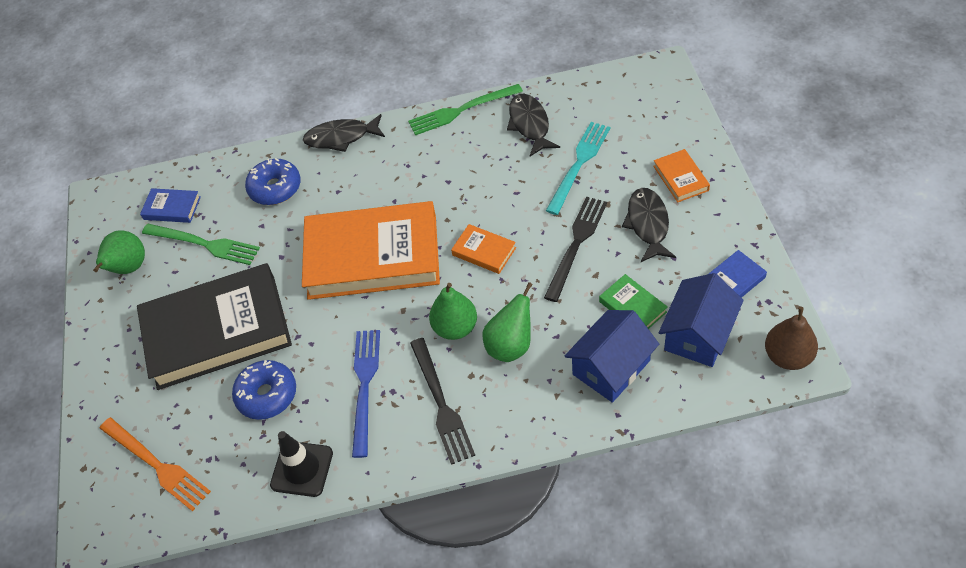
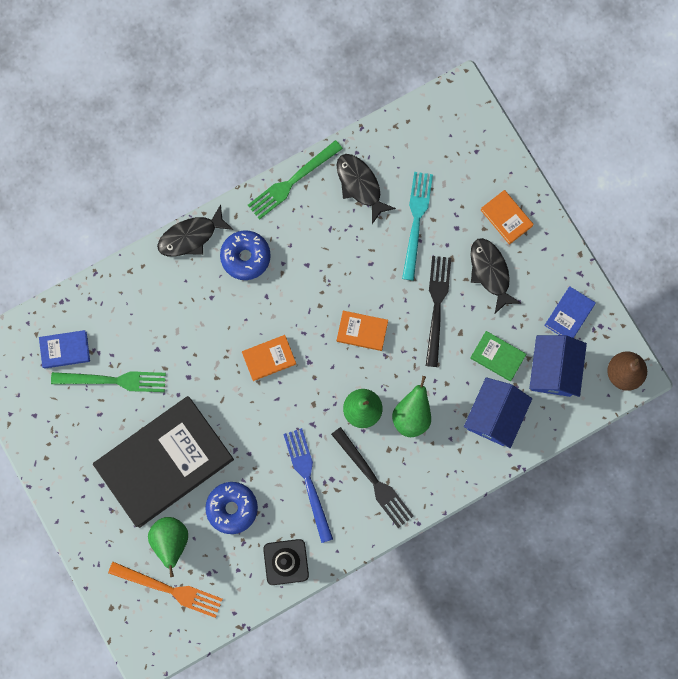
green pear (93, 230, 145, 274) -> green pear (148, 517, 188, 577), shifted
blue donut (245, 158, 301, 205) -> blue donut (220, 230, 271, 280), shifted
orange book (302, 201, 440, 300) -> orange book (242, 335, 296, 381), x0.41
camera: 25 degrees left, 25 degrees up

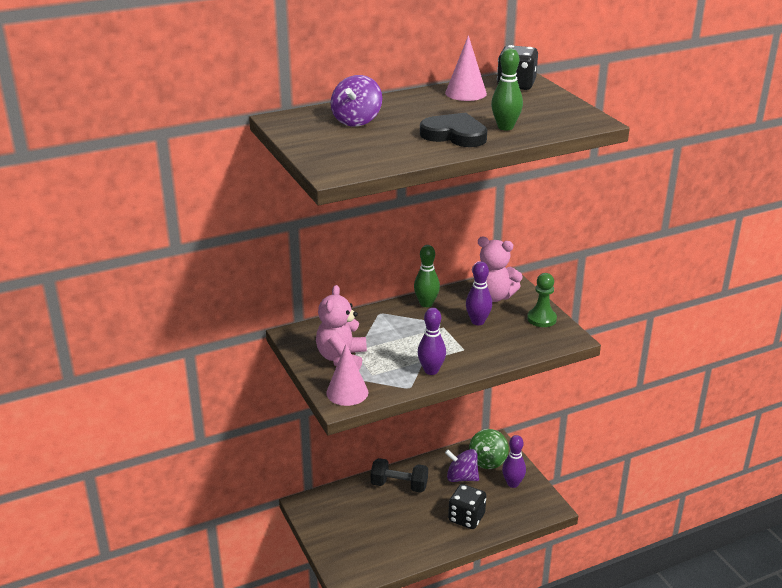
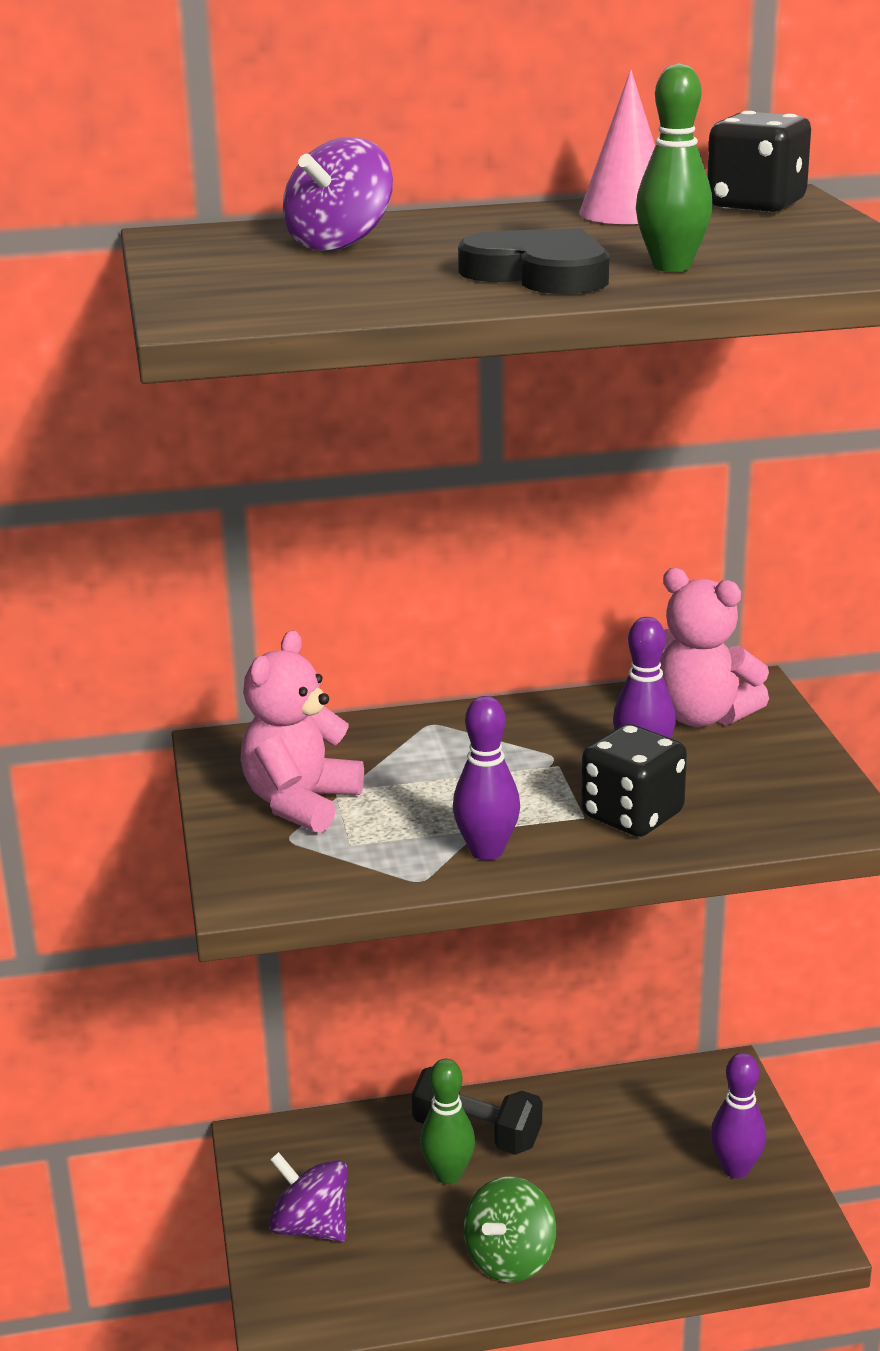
purple spinning top (445, 449, 479, 482) -> purple spinning top (269, 1152, 348, 1242), shifted
green bowling pin (414, 245, 440, 307) -> green bowling pin (420, 1059, 475, 1184), shifted
green spinning top (469, 429, 509, 469) -> green spinning top (463, 1177, 556, 1282), shifted
black dice (448, 484, 486, 529) -> black dice (581, 724, 687, 837), shifted
pink cone (326, 344, 368, 406) -> none
green pawn (527, 273, 557, 327) -> none
camera: 15 degrees right, 5 degrees down

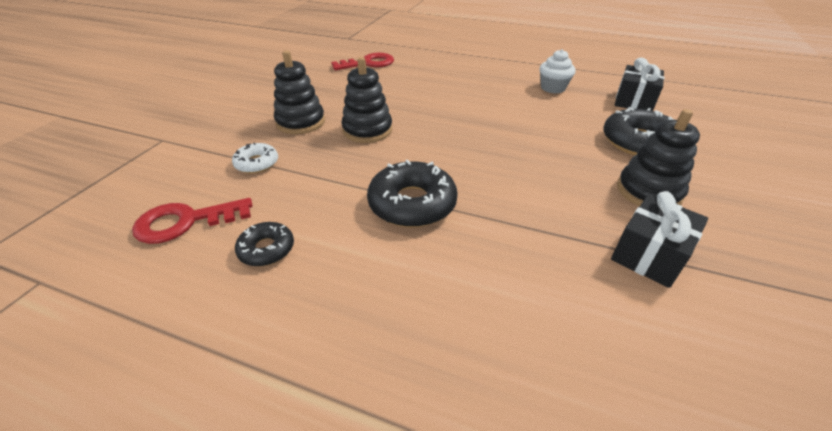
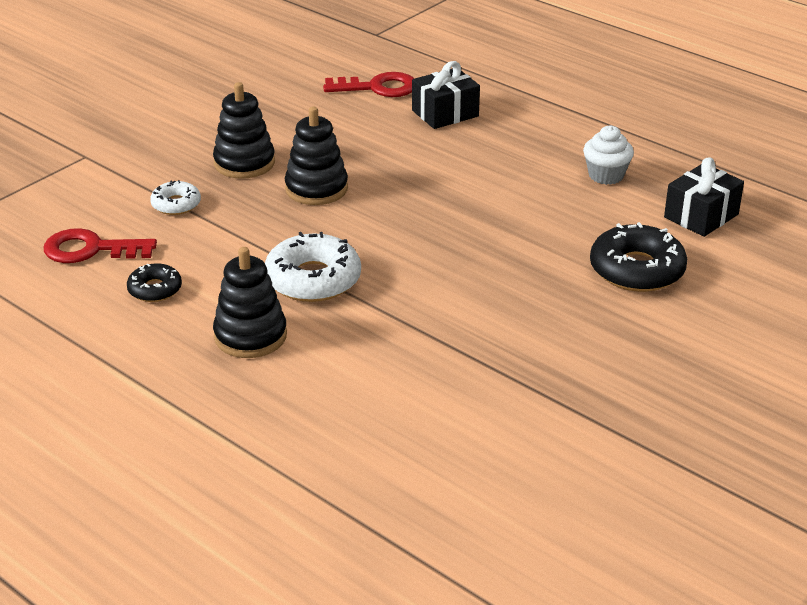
black stacking toy (617, 109, 700, 206) -> black stacking toy (213, 247, 287, 358), shifted
black donut (367, 160, 458, 227) -> white donut (265, 232, 361, 302)
black gift (611, 191, 708, 288) -> black gift (412, 61, 480, 129), shifted
camera: 20 degrees right, 5 degrees down

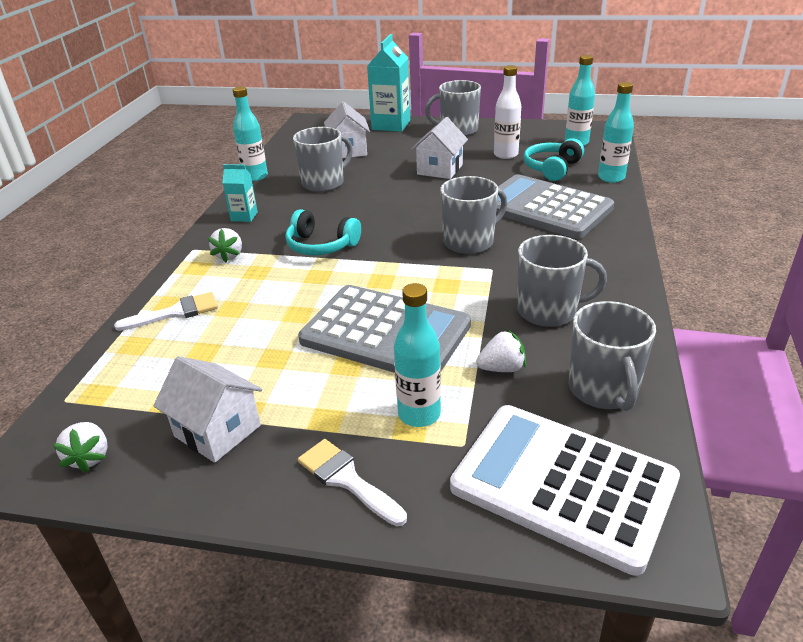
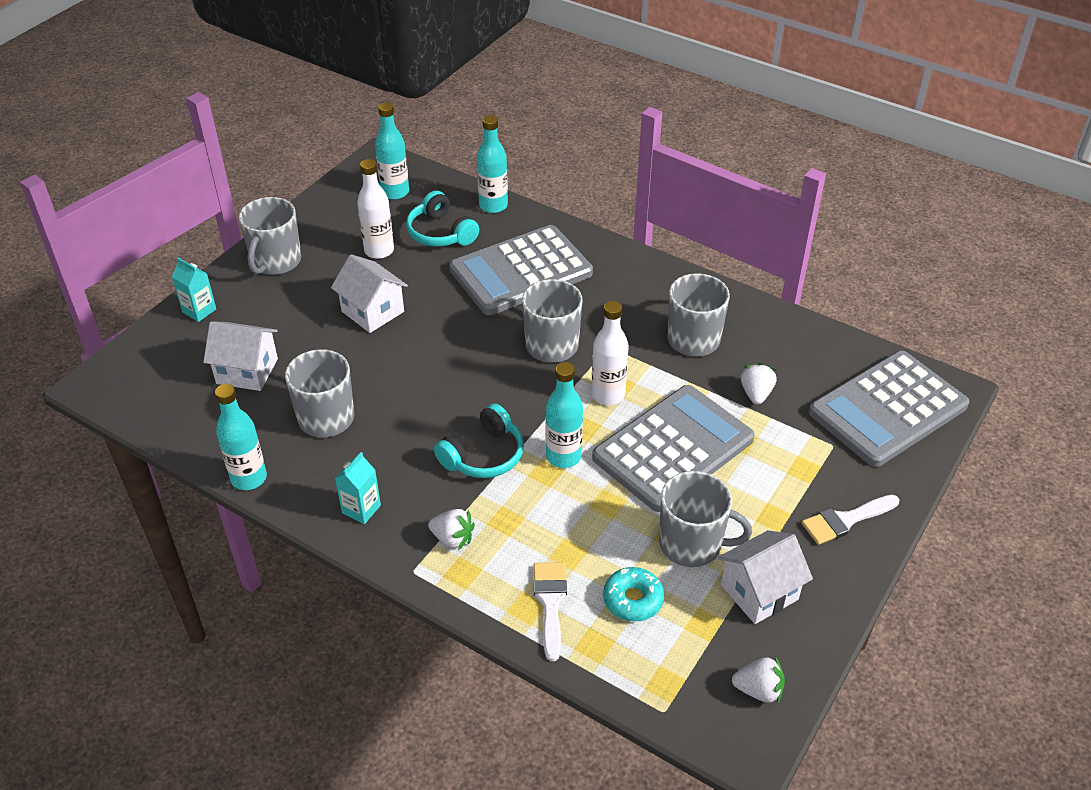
turquoise carton (367, 34, 410, 132) -> turquoise carton (172, 258, 216, 322), x0.52
turquoise bottle (394, 283, 441, 427) -> turquoise bottle (546, 362, 583, 468), shifted
none -> white bottle (591, 301, 629, 405)
none -> turquoise donut (603, 567, 664, 622)
grey mug (569, 301, 656, 411) -> grey mug (659, 471, 752, 567), shifted
white calculator (450, 405, 680, 576) -> grey calculator (809, 351, 969, 467)
camera: 70 degrees left, 10 degrees up

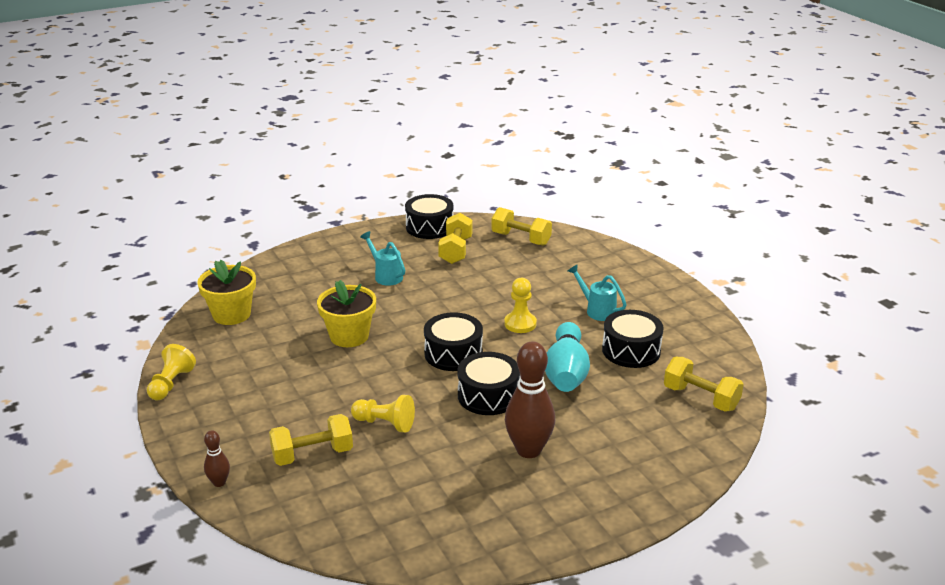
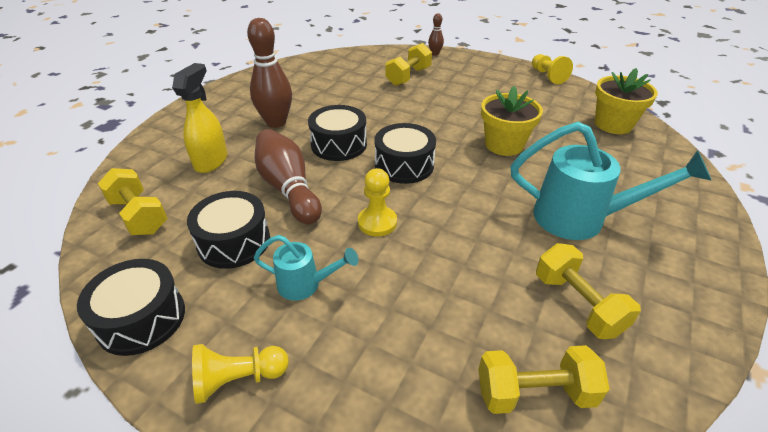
black drum (405, 194, 453, 239) -> black drum (77, 259, 185, 356), shifted
yellow dumbbell (664, 357, 744, 412) -> yellow dumbbell (98, 168, 168, 235), 45 degrees clockwise
none -> yellow spray bottle (172, 63, 228, 173)
yellow pawn (351, 395, 415, 433) -> yellow pawn (192, 344, 289, 404), shifted
turquoise bowling pin (545, 322, 590, 392) -> brown bowling pin (255, 129, 322, 224)
turquoise watering can (360, 231, 405, 286) -> turquoise watering can (511, 122, 712, 240), x1.85
camera: 145 degrees right, 10 degrees up

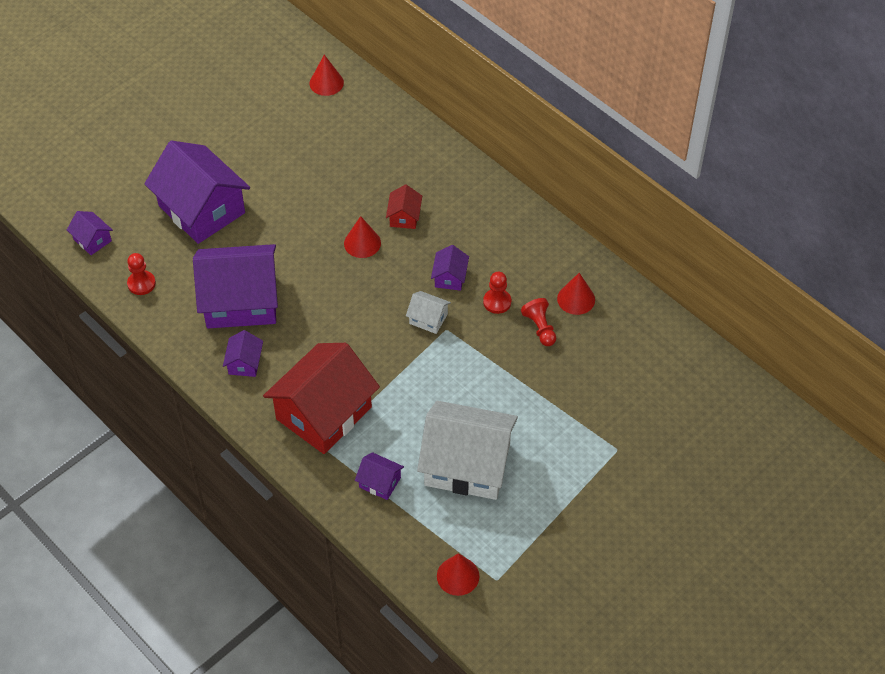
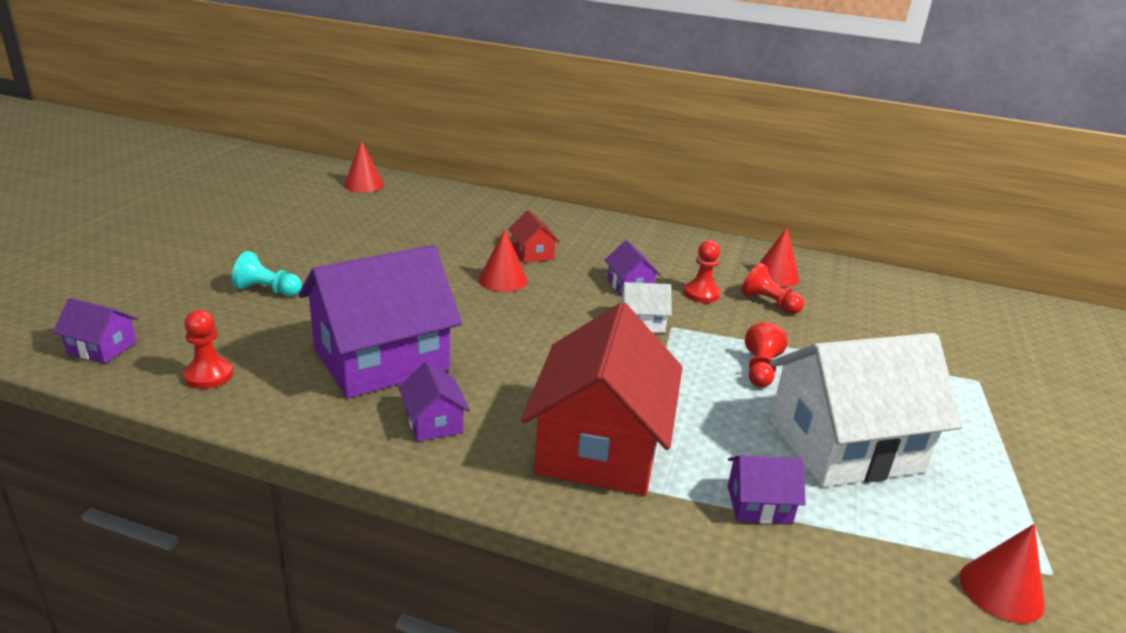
purple house (144, 141, 250, 244) -> turquoise pawn (232, 251, 302, 296)
none -> red pawn (745, 323, 787, 387)
camera: 30 degrees left, 25 degrees down

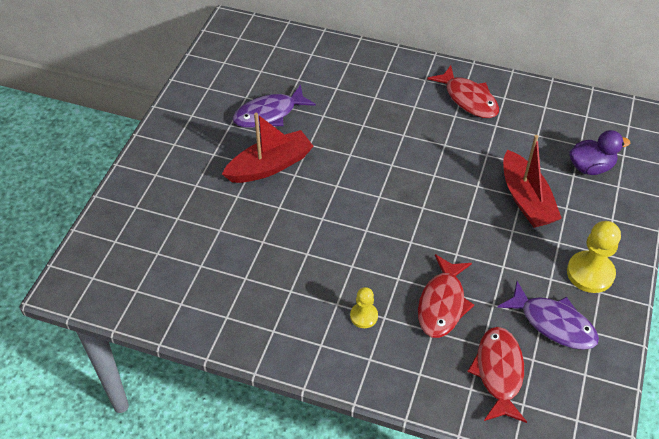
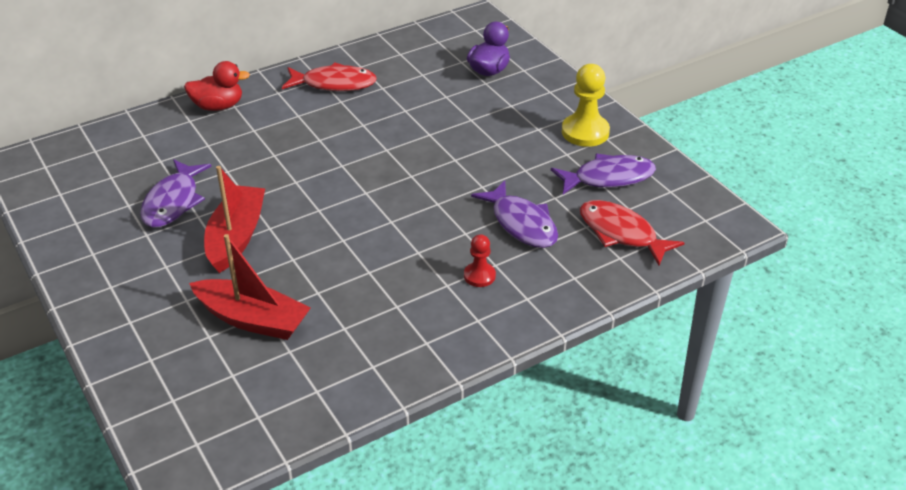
none -> red duck (184, 61, 250, 111)
red boat (503, 135, 562, 228) -> red boat (189, 234, 311, 340), shifted
yellow pawn (350, 287, 378, 328) -> red pawn (464, 234, 496, 287)
red fish (418, 254, 474, 338) -> purple fish (471, 181, 558, 248)
camera: 50 degrees left, 10 degrees down

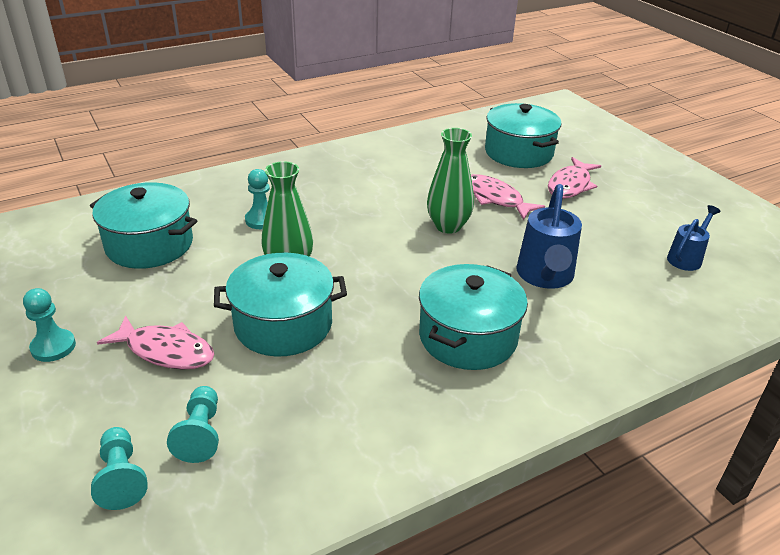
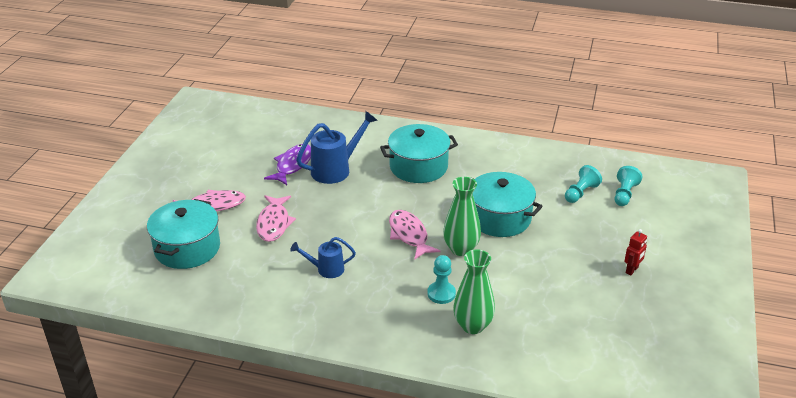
none -> purple fish (264, 144, 311, 185)
blue watering can (667, 205, 721, 271) -> blue watering can (290, 237, 356, 278), shifted
pink fish (97, 315, 215, 370) -> pink fish (389, 210, 440, 260), shifted
green vase (427, 128, 474, 234) -> green vase (453, 249, 495, 334), shifted
turquoise pawn (23, 288, 76, 362) -> red robot (624, 229, 647, 275)
turquoise pot (90, 182, 197, 269) -> none
camera: 135 degrees left, 0 degrees up

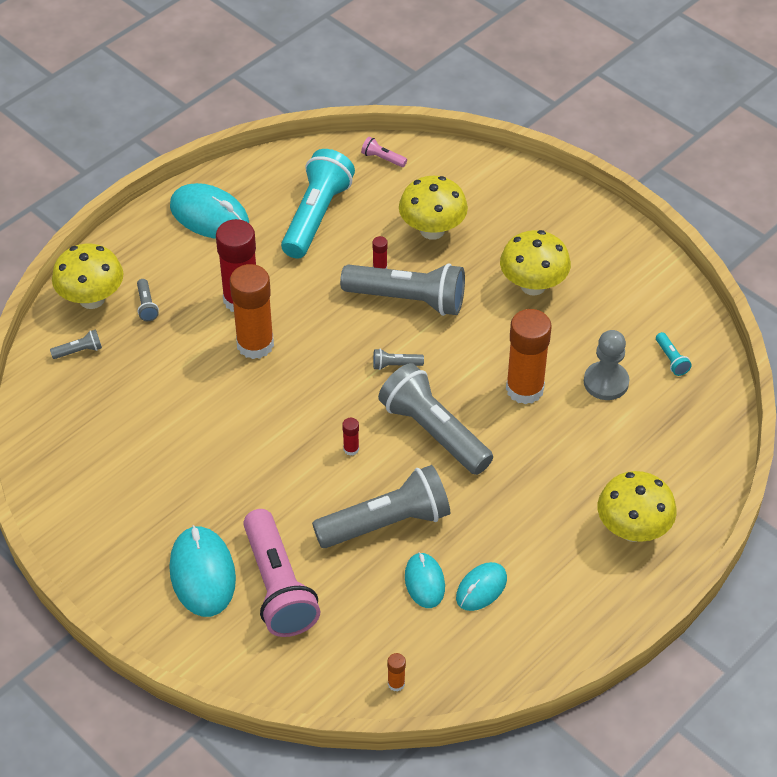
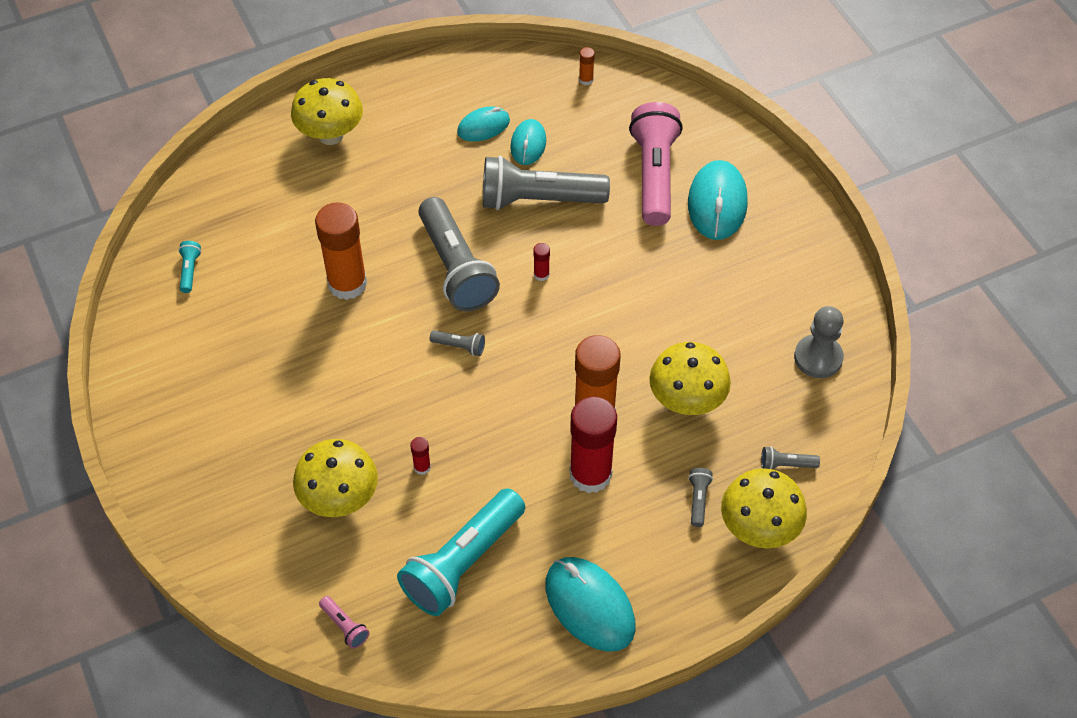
yellow mushroom (500, 230, 571, 296) -> yellow mushroom (649, 342, 731, 415), shifted
grey pawn (584, 330, 629, 400) -> grey pawn (794, 306, 844, 378), shifted
grey flashlight (340, 263, 465, 316) -> none
camera: 160 degrees left, 5 degrees up

